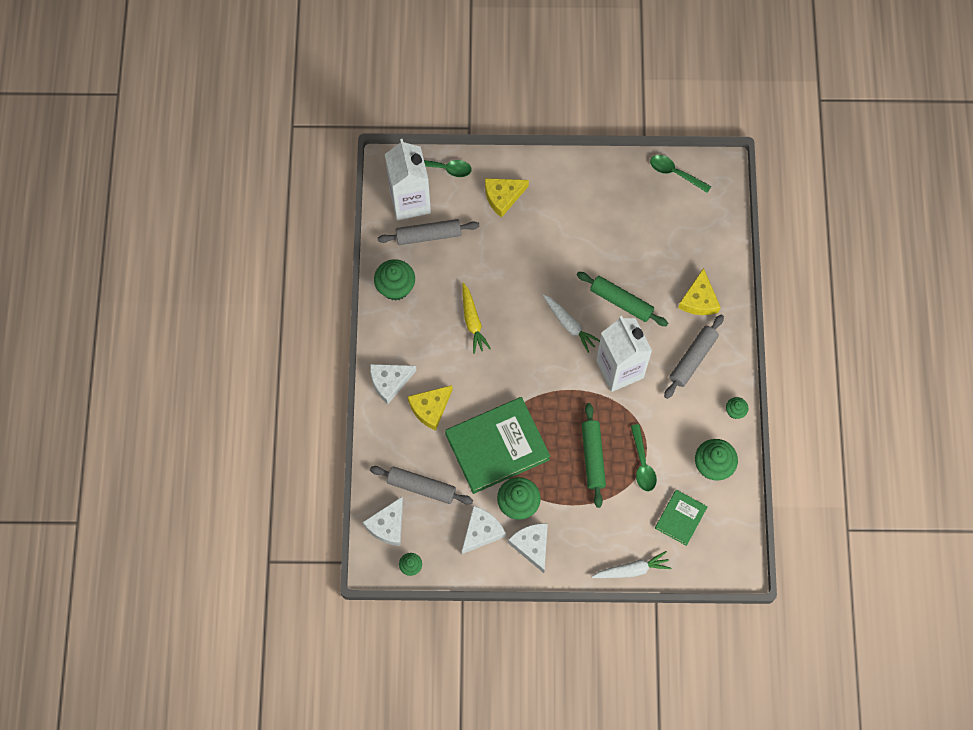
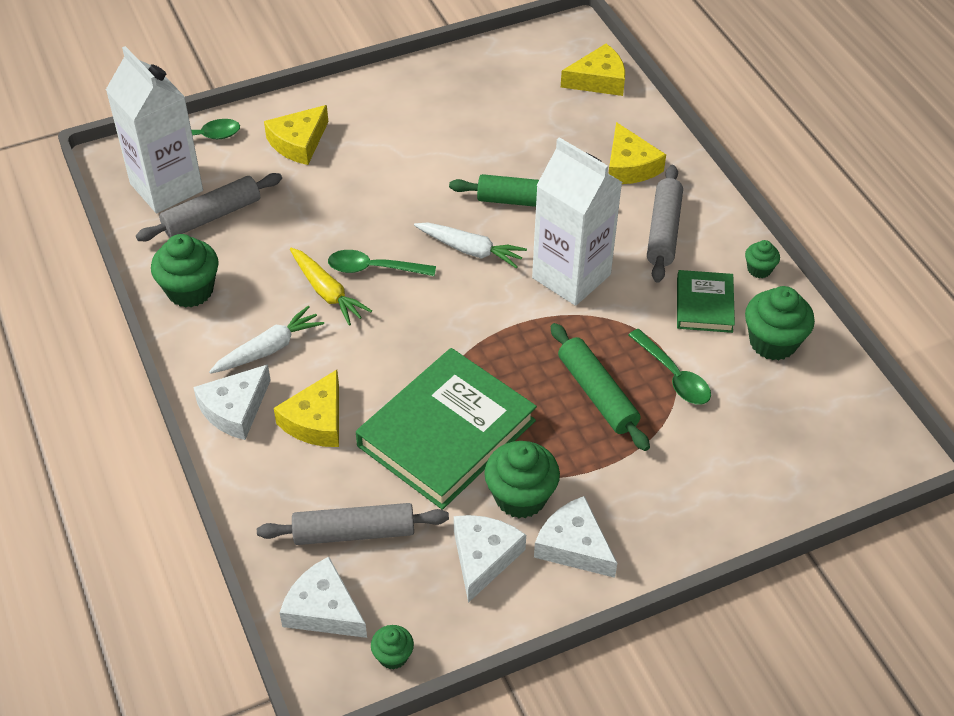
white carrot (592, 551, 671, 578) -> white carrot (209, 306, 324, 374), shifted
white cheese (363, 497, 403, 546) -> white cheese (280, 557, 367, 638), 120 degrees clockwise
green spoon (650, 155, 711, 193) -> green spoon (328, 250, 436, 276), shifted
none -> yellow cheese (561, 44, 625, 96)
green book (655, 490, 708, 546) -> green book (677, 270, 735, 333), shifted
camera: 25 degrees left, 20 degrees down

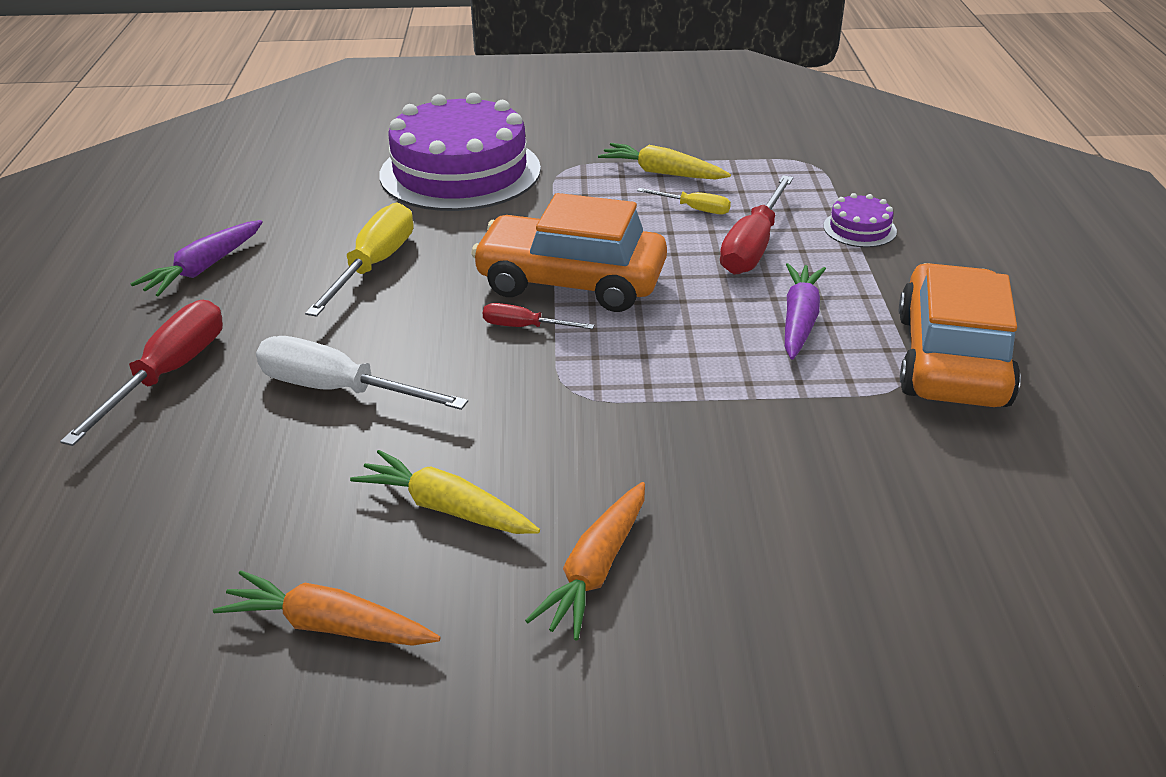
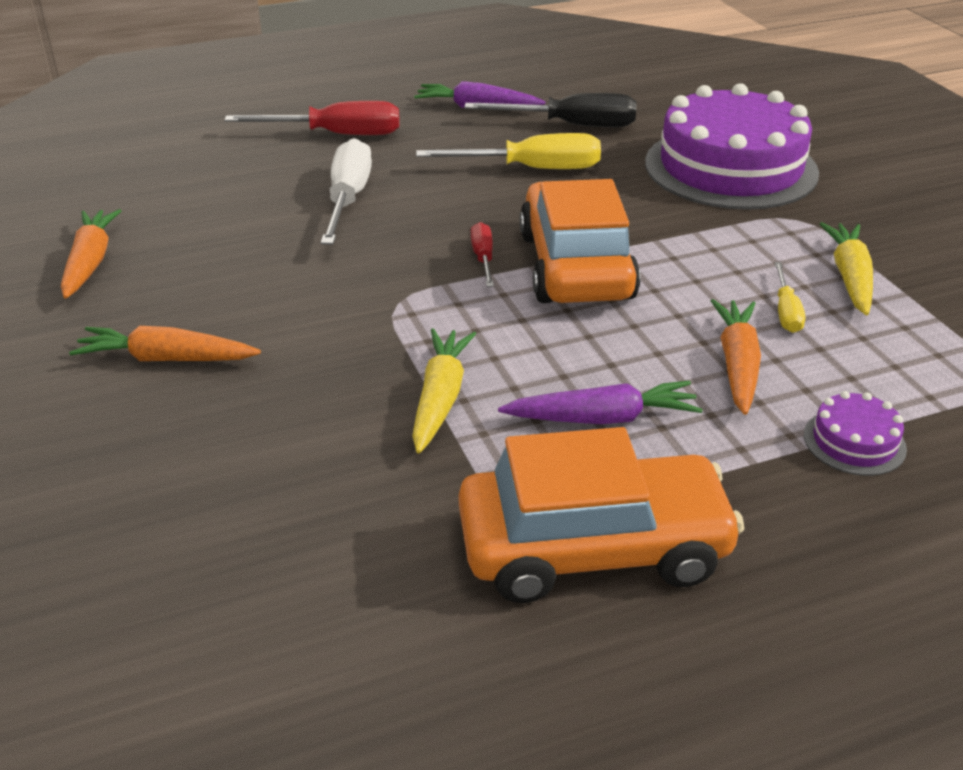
yellow carrot (350, 450, 540, 534) -> yellow carrot (412, 328, 476, 453), shifted
none -> black screwdriver (464, 93, 636, 127)
red screwdriver (720, 175, 793, 275) -> orange carrot (711, 299, 761, 415)
camera: 70 degrees right, 0 degrees up

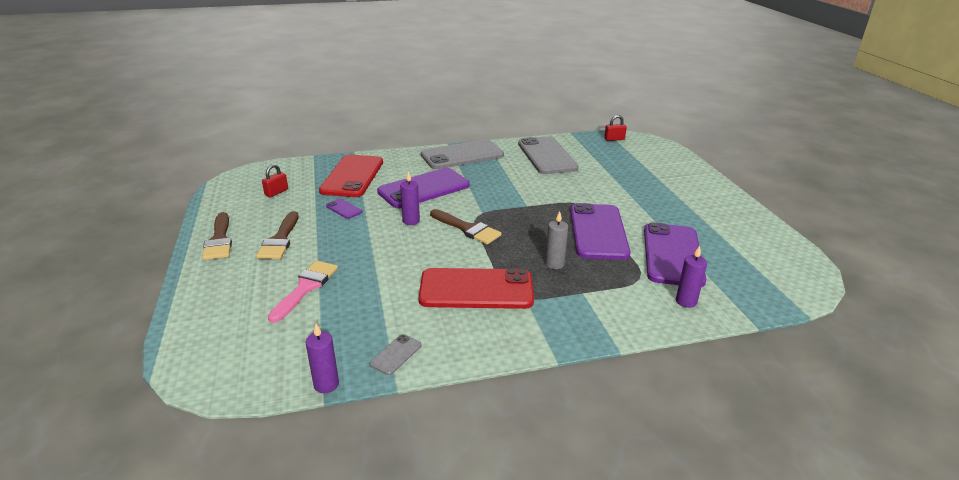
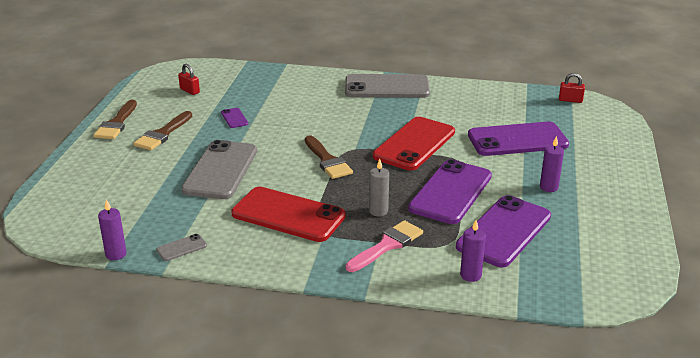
red padlock (262, 164, 288, 197) -> red padlock (178, 64, 200, 95), 75 degrees clockwise
grey phone (518, 136, 579, 174) -> grey phone (181, 140, 257, 199), shifted
pink brush (268, 261, 338, 323) -> pink brush (346, 220, 423, 272), shifted
red phone (319, 155, 383, 197) -> red phone (373, 117, 455, 171), shifted
purple phone (377, 168, 470, 208) -> purple phone (468, 122, 569, 156), shifted
purple candle (400, 171, 420, 225) -> purple candle (540, 136, 564, 192), shifted
camera: 25 degrees right, 0 degrees up

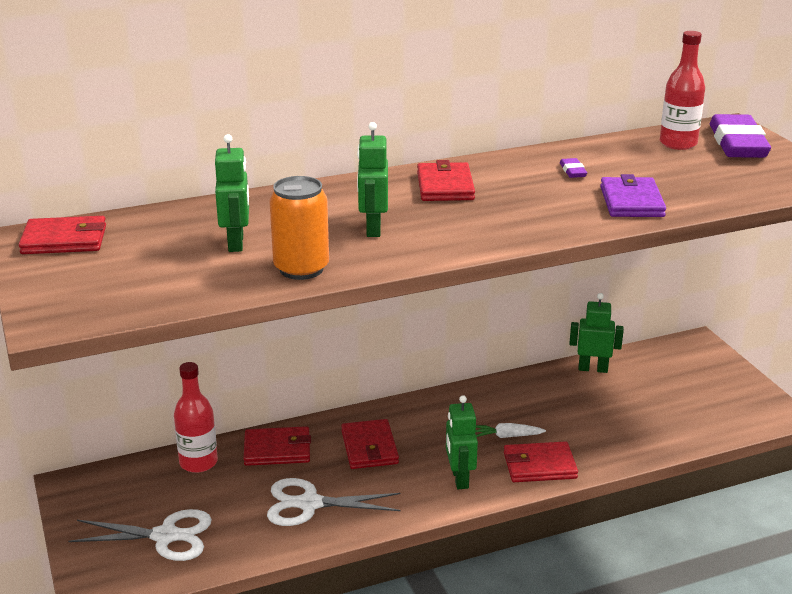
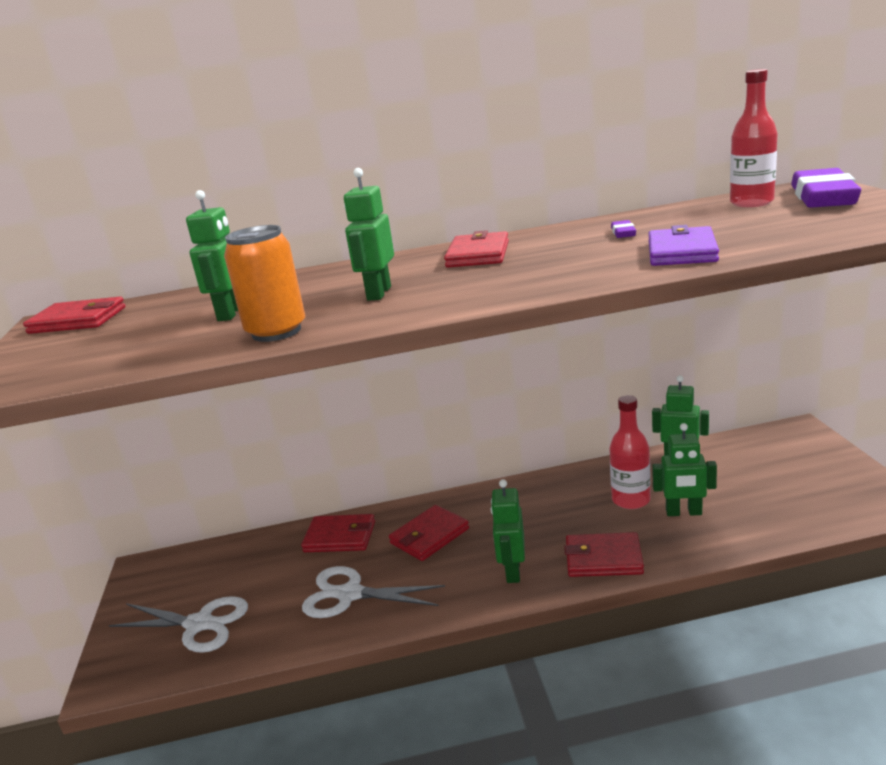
red wallet (341, 419, 399, 469) -> red wallet (389, 505, 469, 561), 45 degrees clockwise
red bottle (174, 362, 218, 473) -> red bottle (609, 395, 651, 509), shifted
none -> green robot (652, 423, 717, 516)
white carrot (476, 423, 546, 438) -> none
camera: 15 degrees right, 5 degrees down

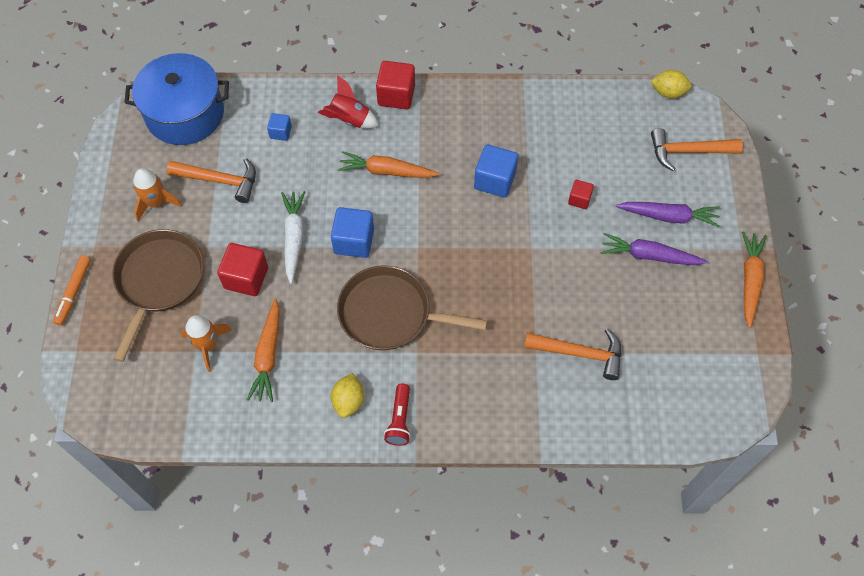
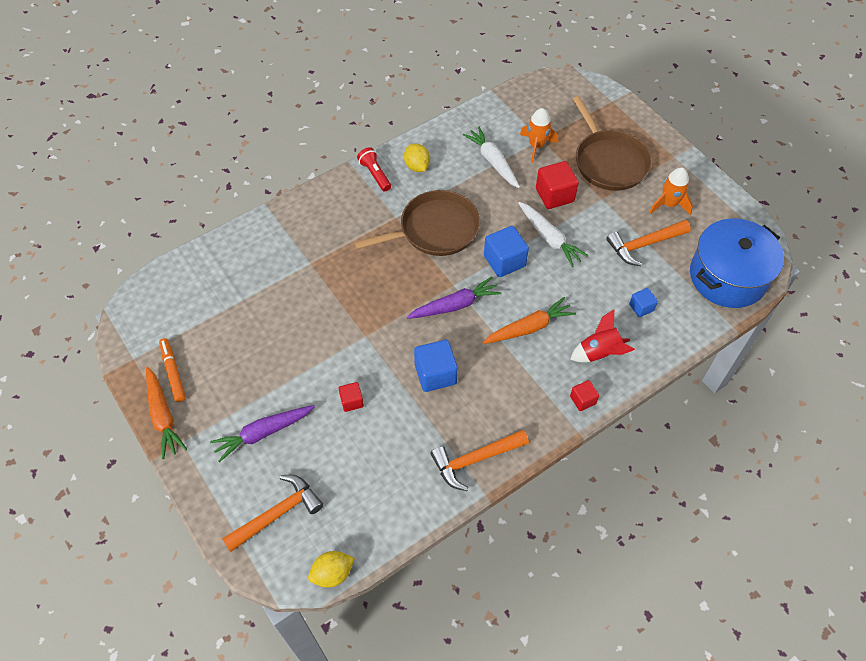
orange marker (53, 255, 91, 326) -> orange marker (159, 338, 186, 402), shifted
purple carrot (600, 233, 708, 265) -> purple carrot (407, 277, 502, 319), shifted
orange hammer (524, 328, 622, 380) -> orange hammer (430, 430, 529, 491), shifted
orange carrot (247, 299, 280, 402) -> white carrot (463, 127, 520, 188)
red cube (376, 61, 415, 110) -> red cube (570, 380, 599, 411), x0.56
camera: 145 degrees right, 5 degrees down

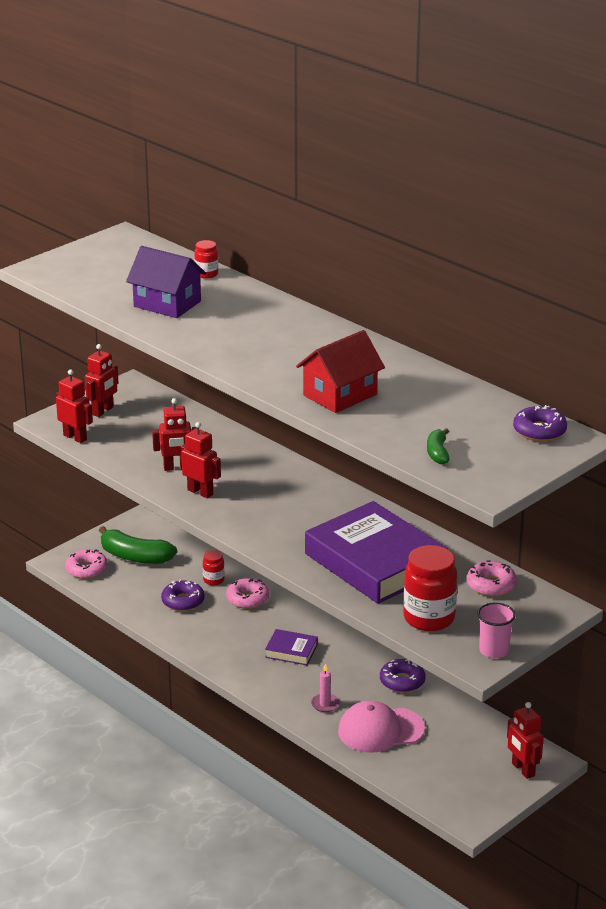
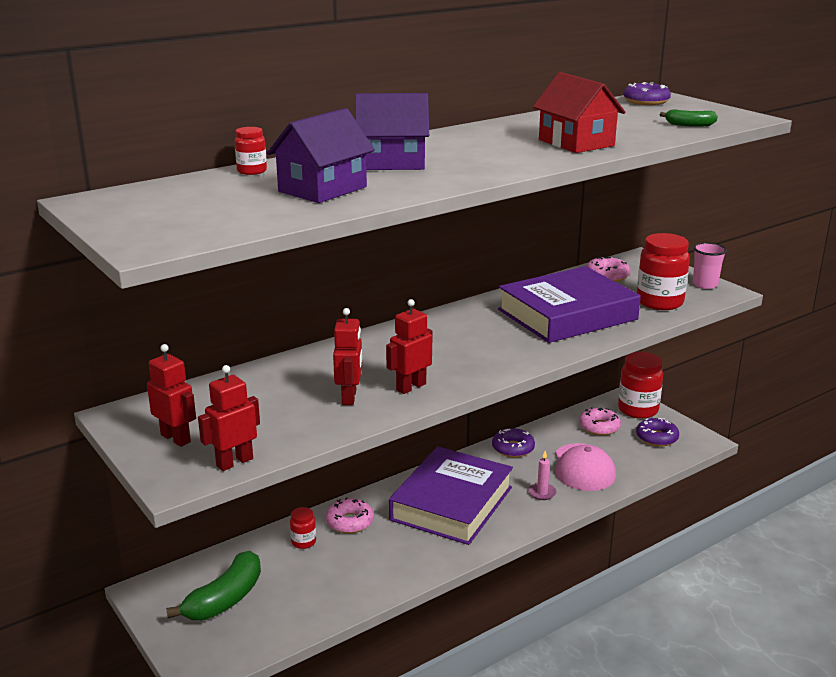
none -> purple house (355, 93, 429, 170)
purple book (265, 629, 318, 665) -> purple book (389, 446, 513, 545), x2.32
pink donut (65, 549, 108, 579) -> pink donut (579, 407, 621, 435), shifted
red robot (507, 702, 544, 779) -> red jar (618, 352, 663, 419)
purple donut (161, 580, 205, 611) -> purple donut (636, 418, 679, 446), shifted
camera: 80 degrees left, 5 degrees down

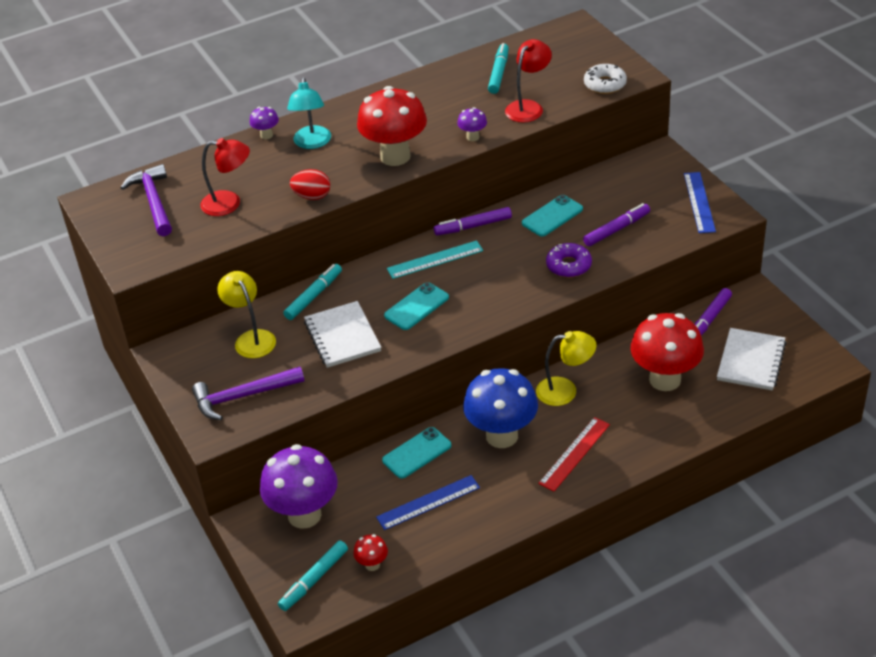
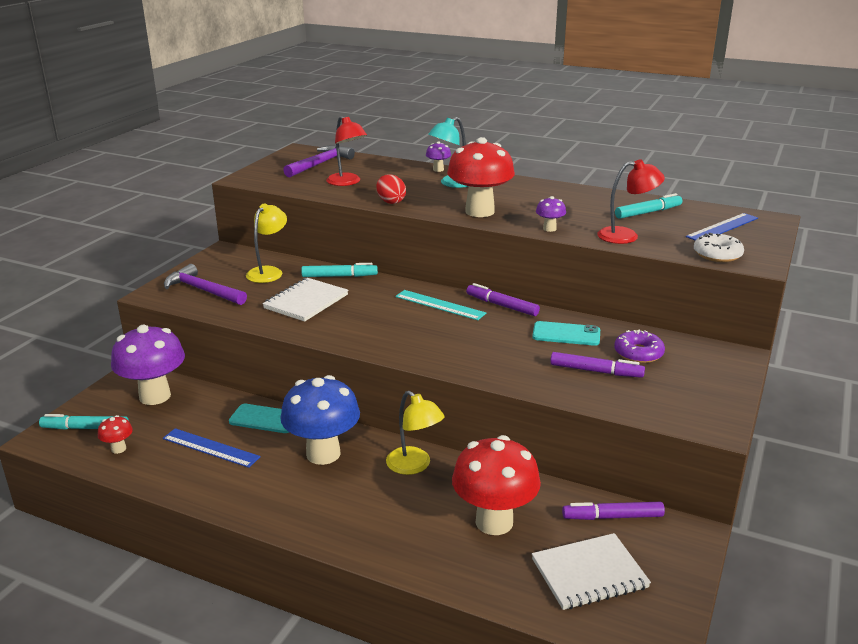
purple donut (546, 243, 592, 278) -> purple donut (614, 330, 665, 363), shifted
blue ruler (684, 172, 716, 233) -> blue ruler (686, 213, 758, 241), shifted
turquoise phone (384, 282, 449, 330) -> none
red ruler (538, 417, 610, 491) -> none
camera: 50 degrees right, 15 degrees down

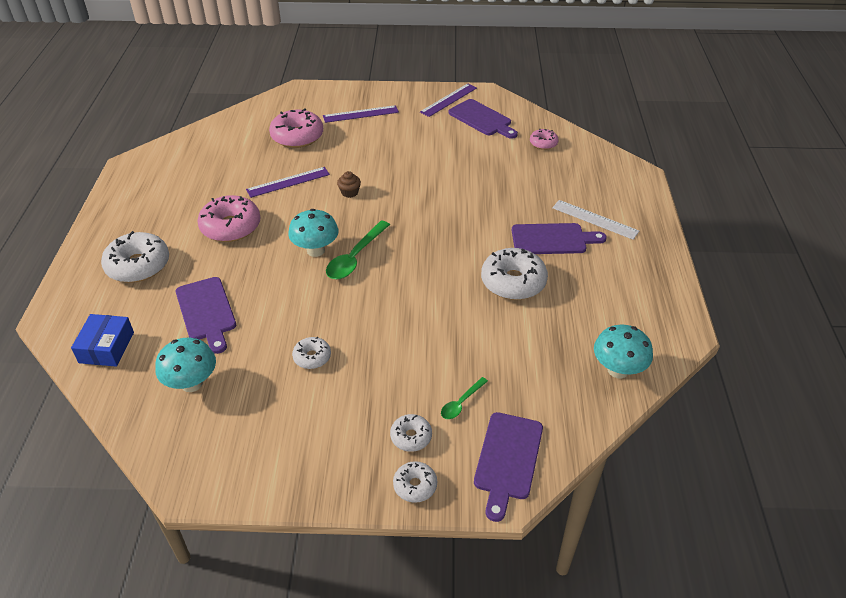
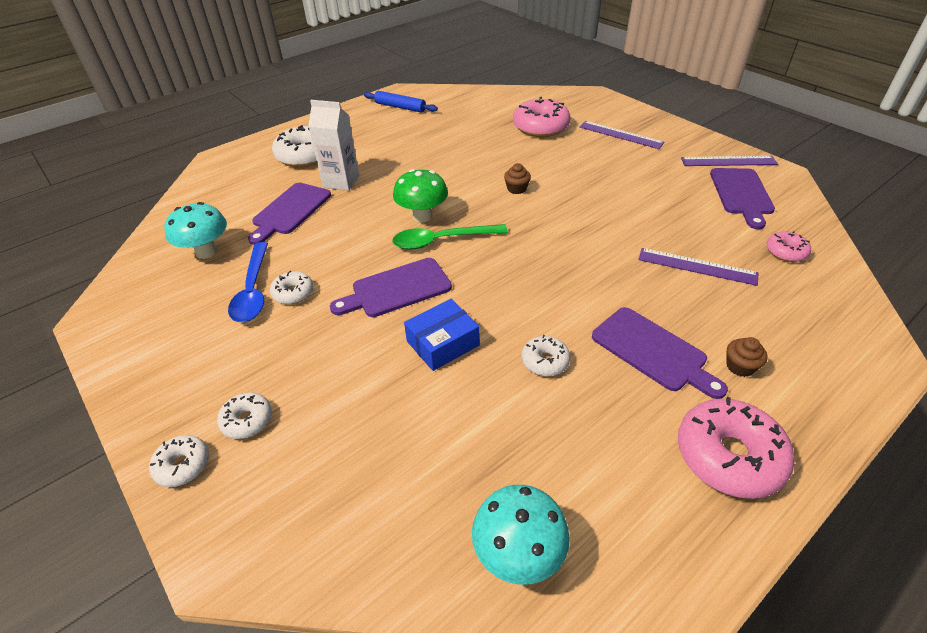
none -> blue spoon (228, 242, 268, 322)
none -> white carton (309, 100, 359, 191)
purple cutting board (474, 412, 543, 522) -> purple cutting board (330, 258, 452, 317), shifted
none -> blue rolling pin (364, 91, 438, 113)
turquoise mushroom (288, 209, 338, 257) -> green mushroom (393, 169, 448, 222)
blue box (71, 314, 134, 367) -> blue box (404, 299, 480, 371), shifted
white donut (481, 248, 548, 300) -> white donut (522, 335, 570, 376), x0.53
purple ruler (246, 167, 330, 198) -> purple ruler (638, 248, 759, 286), shifted
pink donut (197, 195, 261, 242) -> pink donut (678, 397, 794, 499), shifted
white ruler (552, 200, 639, 240) -> brown cupcake (727, 337, 767, 377)
green spoon (441, 377, 488, 419) -> none
camera: 50 degrees right, 0 degrees up

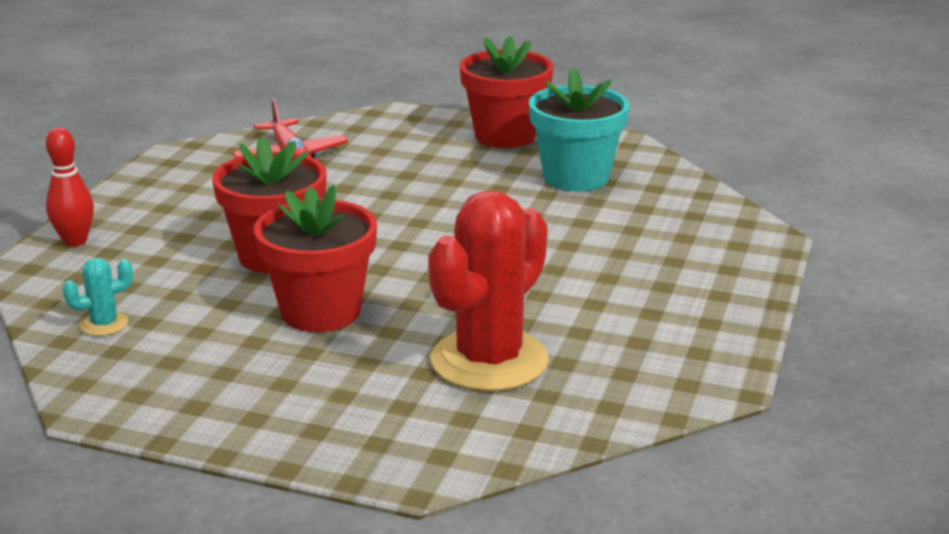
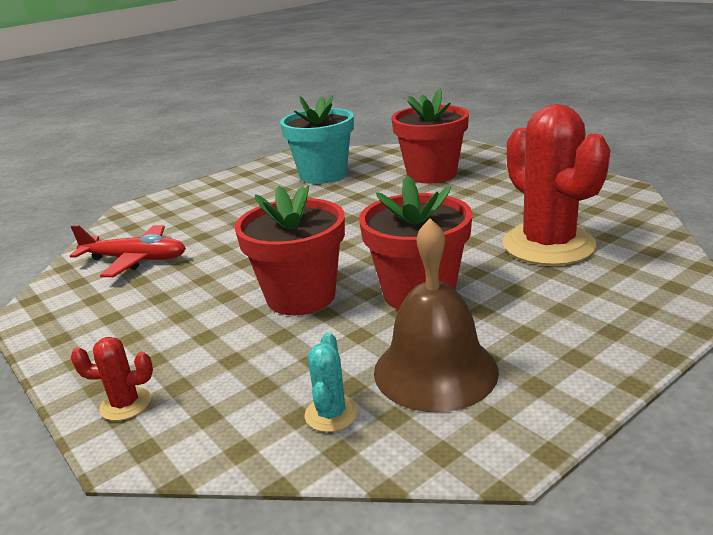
red bowling pin (46, 128, 94, 247) -> red cactus (70, 337, 153, 421)
none -> brown bell (374, 218, 499, 412)
red flower pot (460, 36, 554, 148) -> red flower pot (391, 89, 469, 184), shifted
camera: 55 degrees left, 0 degrees up

